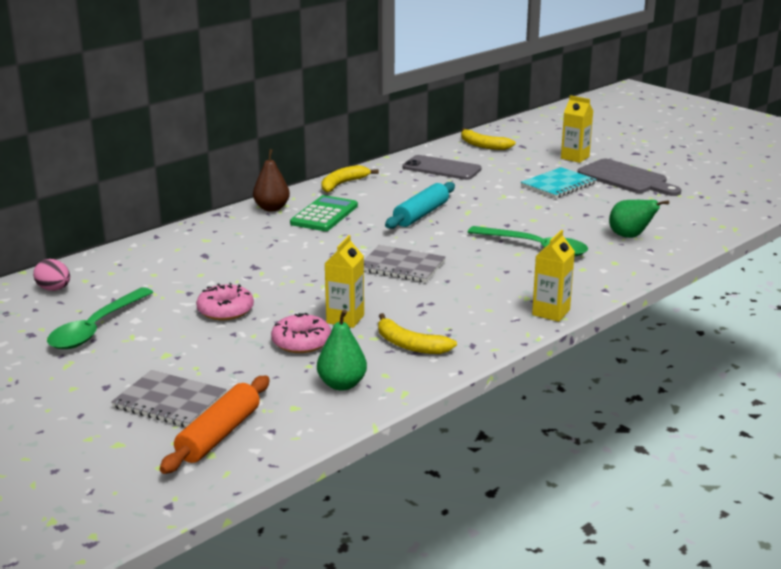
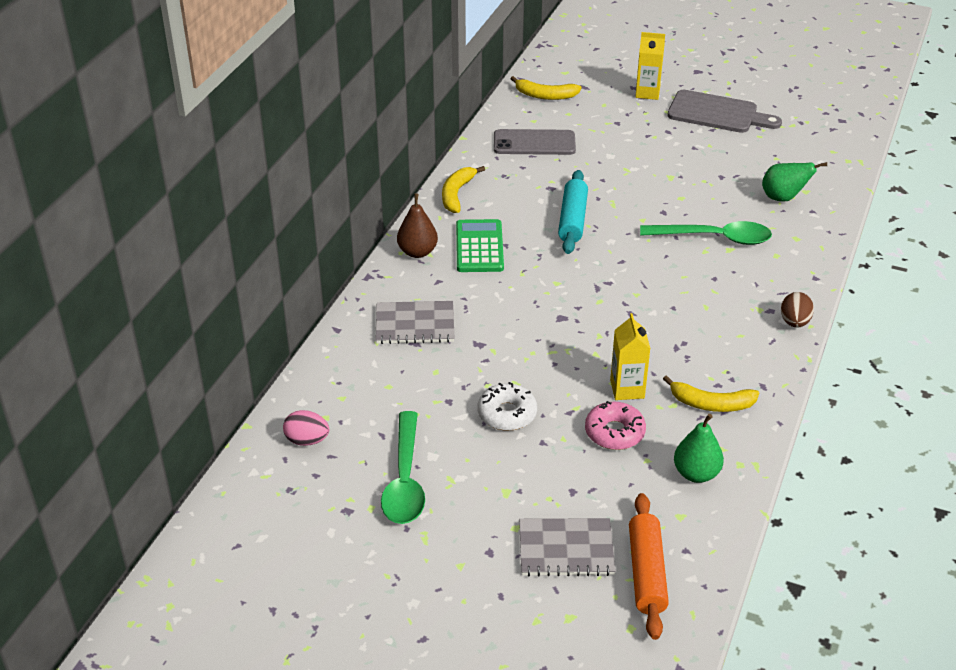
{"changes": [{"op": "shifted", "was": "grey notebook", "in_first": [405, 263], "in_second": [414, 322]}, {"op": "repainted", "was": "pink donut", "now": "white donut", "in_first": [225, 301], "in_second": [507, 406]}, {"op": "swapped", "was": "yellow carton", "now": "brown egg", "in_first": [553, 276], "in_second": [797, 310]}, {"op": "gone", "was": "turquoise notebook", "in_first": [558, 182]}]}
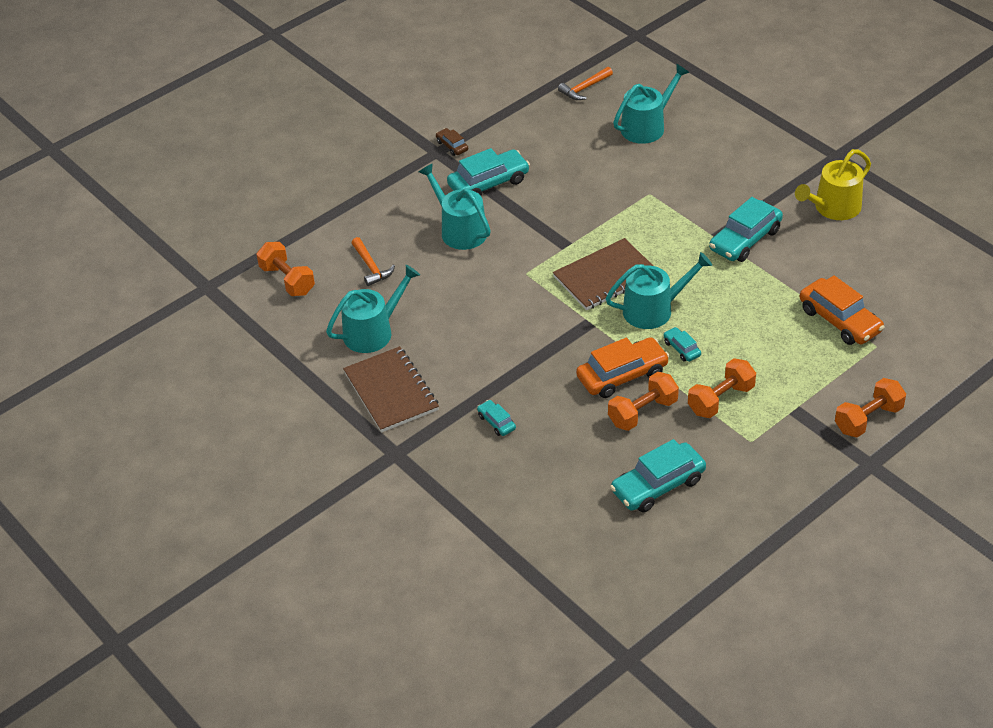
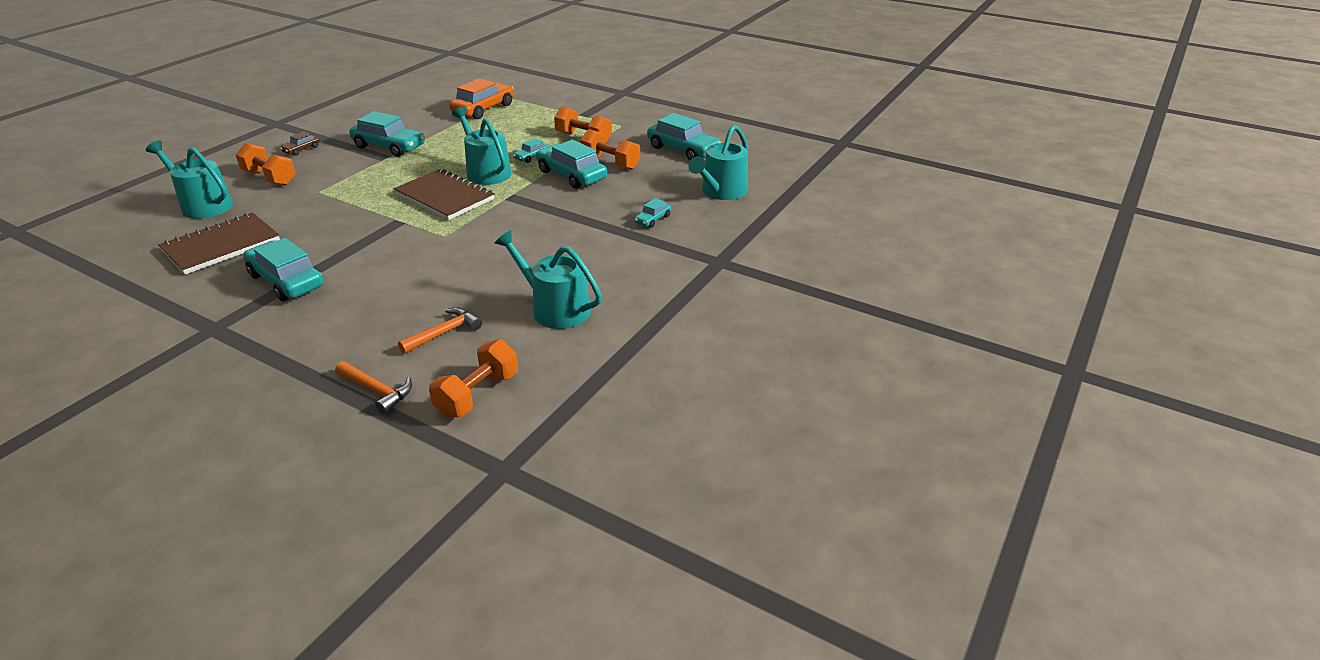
{"changes": [{"op": "shifted", "was": "brown notebook", "in_first": [391, 389], "in_second": [219, 243]}, {"op": "shifted", "was": "orange dumbbell", "in_first": [870, 407], "in_second": [265, 164]}, {"op": "shifted", "was": "brown car", "in_first": [452, 142], "in_second": [300, 143]}, {"op": "shifted", "was": "orange hammer", "in_first": [585, 83], "in_second": [373, 387]}, {"op": "repainted", "was": "orange car", "now": "turquoise car", "in_first": [623, 367], "in_second": [571, 164]}, {"op": "shifted", "was": "turquoise watering can", "in_first": [455, 206], "in_second": [718, 162]}, {"op": "gone", "was": "yellow watering can", "in_first": [833, 184]}]}
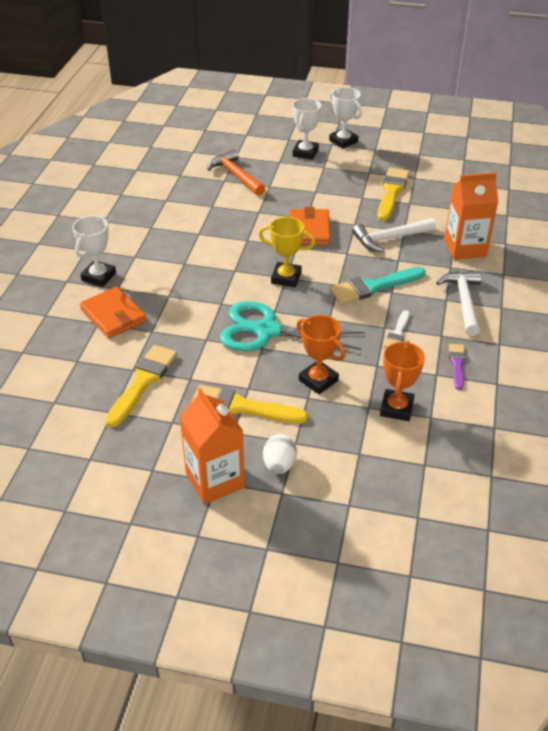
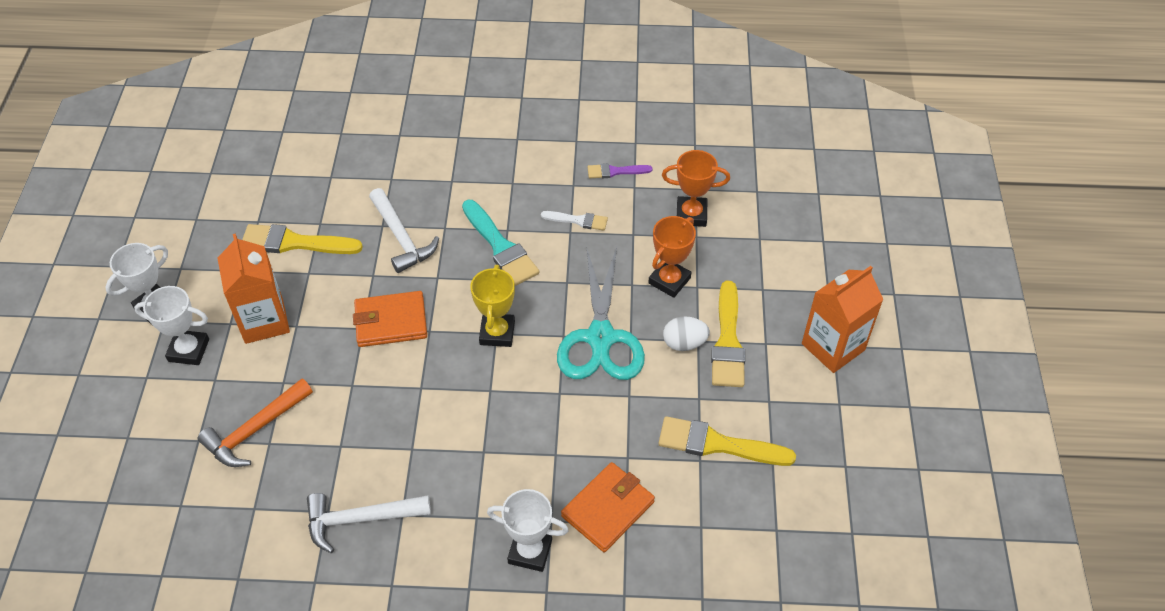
{"changes": [{"op": "shifted", "was": "orange carton", "in_first": [471, 216], "in_second": [253, 288]}, {"op": "shifted", "was": "white hammer", "in_first": [459, 303], "in_second": [369, 523]}, {"op": "shifted", "was": "white egg", "in_first": [280, 454], "in_second": [686, 333]}]}
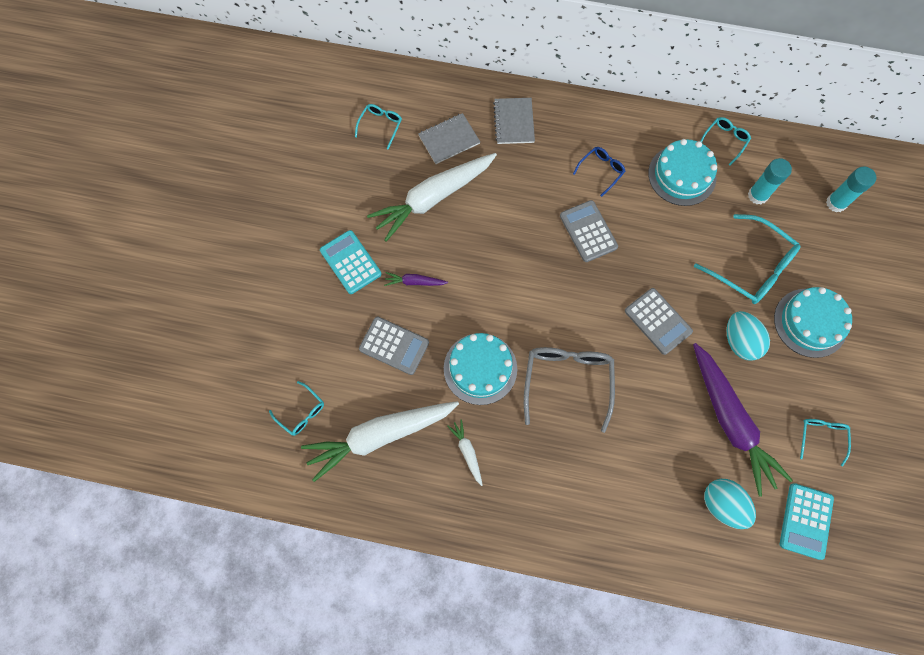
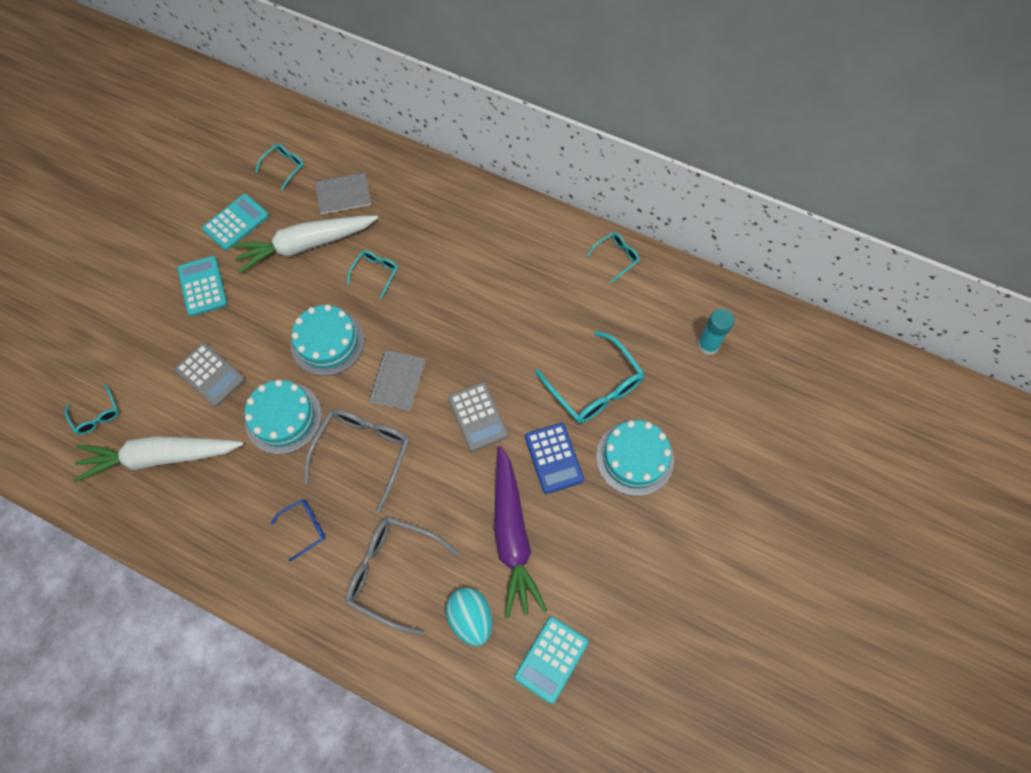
{"changes": [{"op": "new", "now": "turquoise calculator", "in_second": [235, 222]}, {"op": "shifted", "was": "blue glasses", "in_first": [599, 172], "in_second": [298, 530]}, {"op": "shifted", "was": "turquoise cake", "in_first": [682, 172], "in_second": [327, 340]}, {"op": "new", "now": "grey glasses", "in_second": [402, 576]}, {"op": "shifted", "was": "turquoise glasses", "in_first": [825, 442], "in_second": [372, 274]}, {"op": "shifted", "was": "grey notebook", "in_first": [514, 121], "in_second": [397, 380]}, {"op": "swapped", "was": "turquoise egg", "now": "blue calculator", "in_first": [748, 336], "in_second": [554, 458]}, {"op": "gone", "was": "purple carrot", "in_first": [416, 279]}, {"op": "gone", "was": "white carrot", "in_first": [464, 452]}, {"op": "gone", "was": "grey calculator", "in_first": [589, 231]}, {"op": "gone", "was": "turquoise glue stick", "in_first": [770, 181]}]}
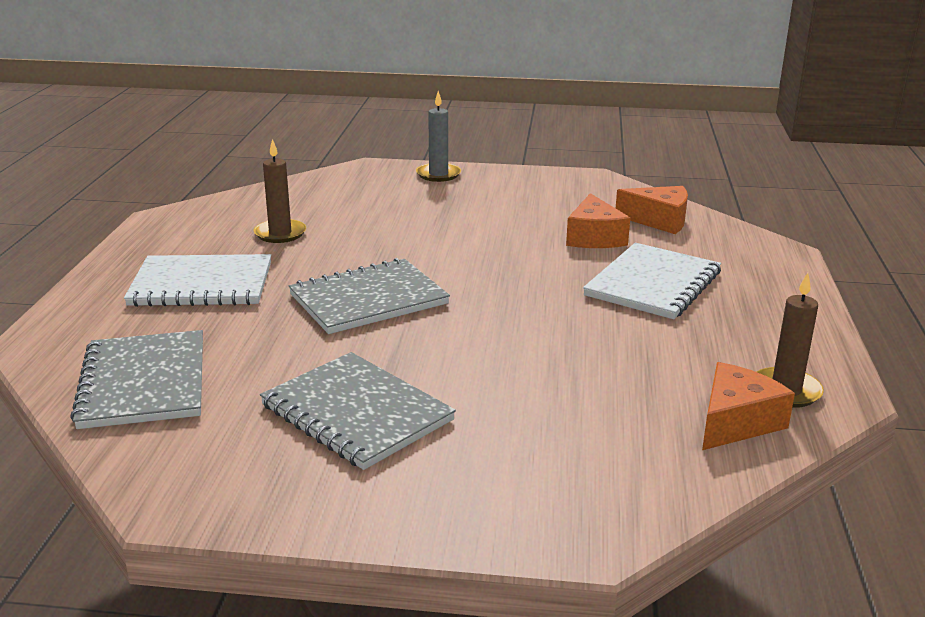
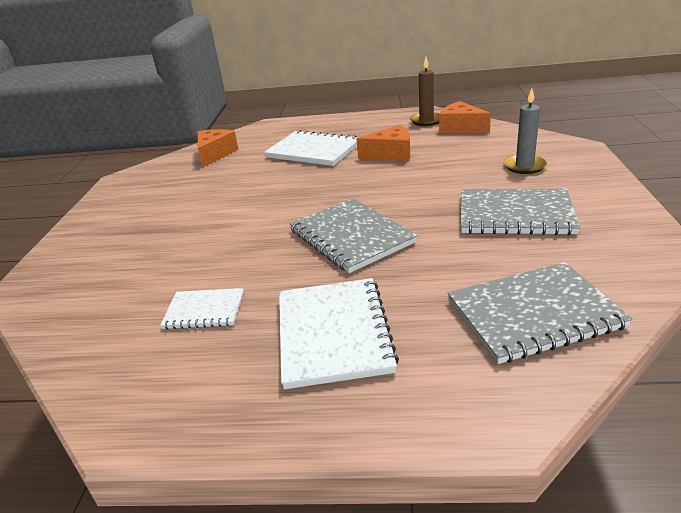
{"changes": [{"op": "swapped", "was": "brown candle", "now": "white notebook", "in_first": [280, 191], "in_second": [202, 308]}, {"op": "shifted", "was": "orange cheese", "in_first": [598, 220], "in_second": [383, 143]}, {"op": "rotated", "was": "grey notebook", "in_first": [358, 411], "in_second": [520, 212], "clockwise": 60}, {"op": "shifted", "was": "grey candle", "in_first": [438, 136], "in_second": [525, 131]}]}
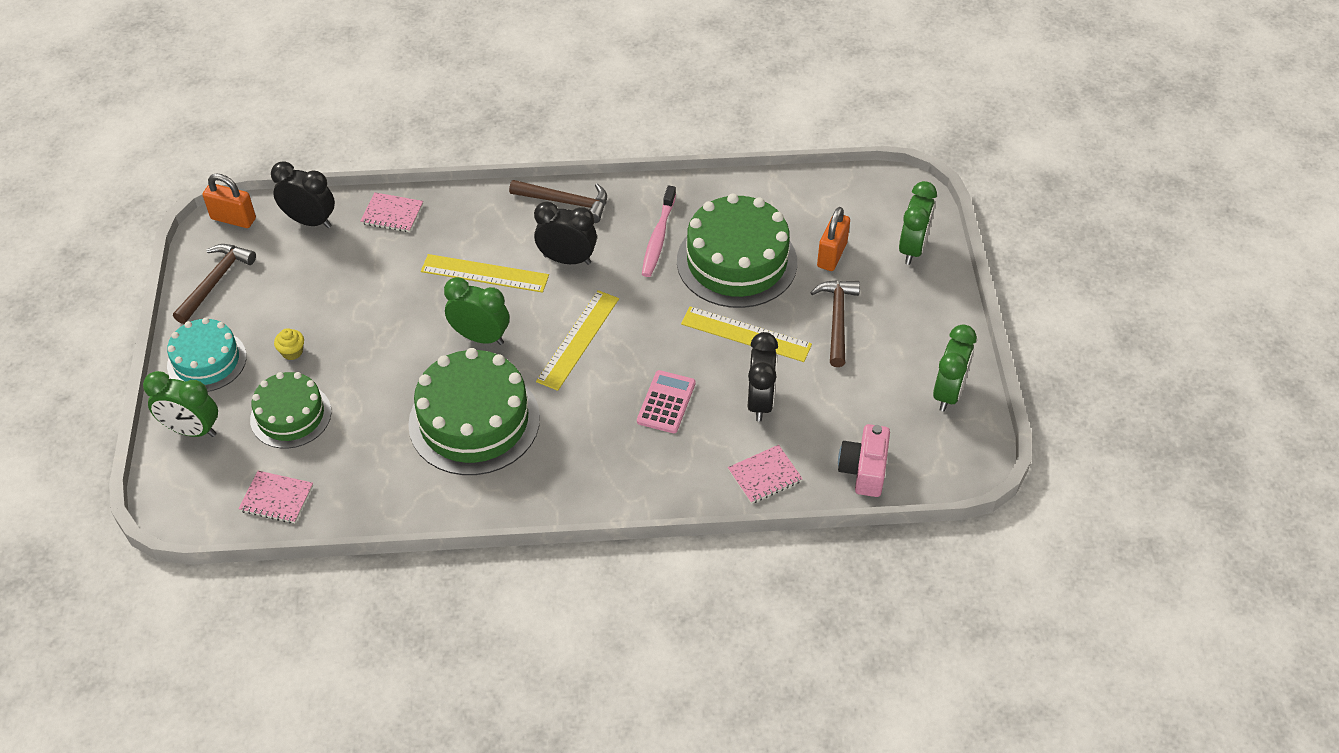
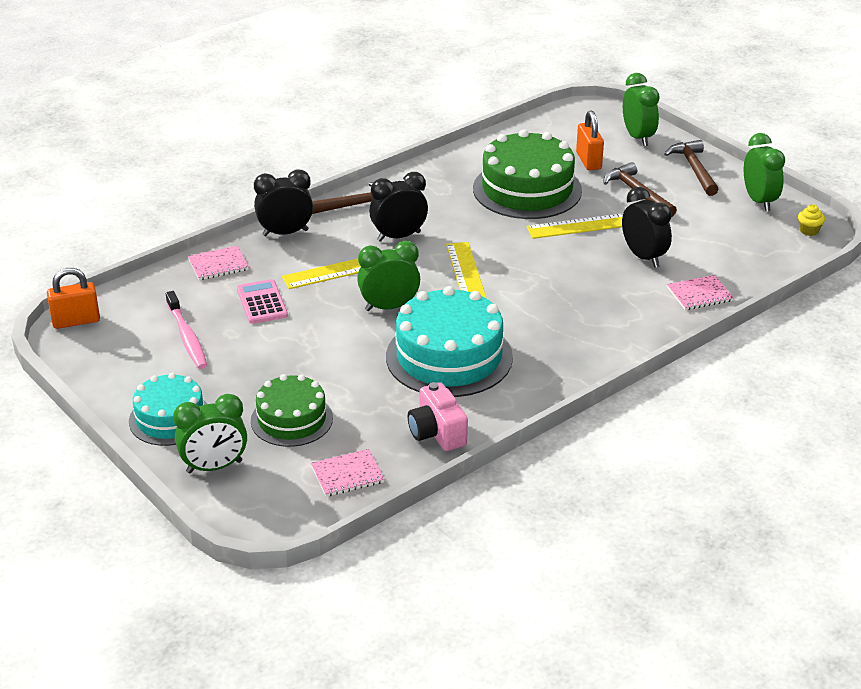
{"changes": [{"op": "shifted", "was": "pink toothbrush", "in_first": [659, 231], "in_second": [186, 330]}, {"op": "shifted", "was": "pink calculator", "in_first": [666, 401], "in_second": [262, 301]}, {"op": "shifted", "was": "black clock", "in_first": [303, 194], "in_second": [283, 202]}, {"op": "repainted", "was": "green cake", "now": "turquoise cake", "in_first": [474, 411], "in_second": [449, 341]}, {"op": "shifted", "was": "pink camera", "in_first": [864, 460], "in_second": [438, 416]}, {"op": "shifted", "was": "brown hammer", "in_first": [214, 284], "in_second": [691, 168]}, {"op": "rotated", "was": "pink notebook", "in_first": [765, 474], "in_second": [700, 292], "clockwise": 45}, {"op": "shifted", "was": "yellow cupcake", "in_first": [289, 344], "in_second": [811, 220]}]}
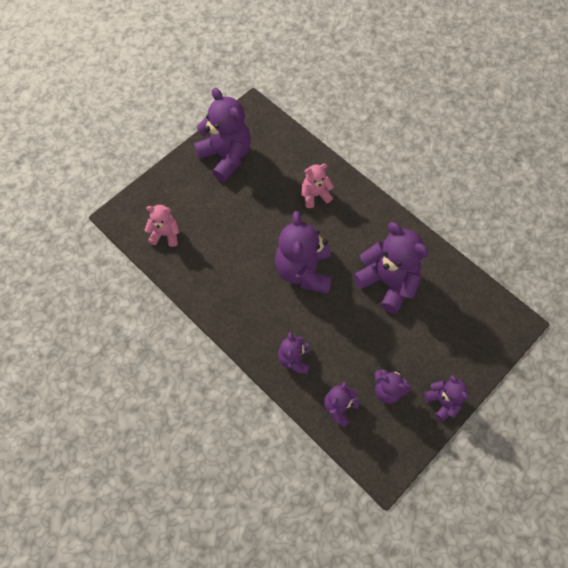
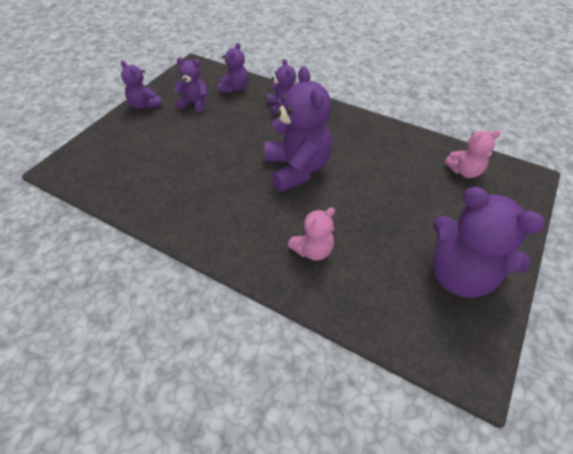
{"changes": [{"op": "gone", "was": "purple teddy bear", "in_first": [391, 267]}]}
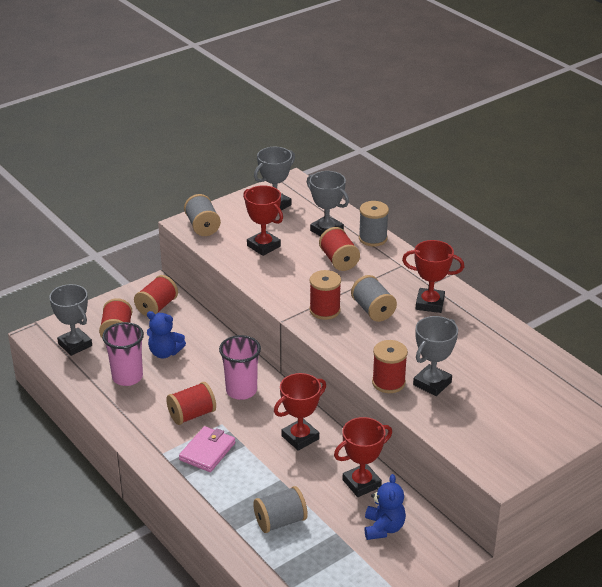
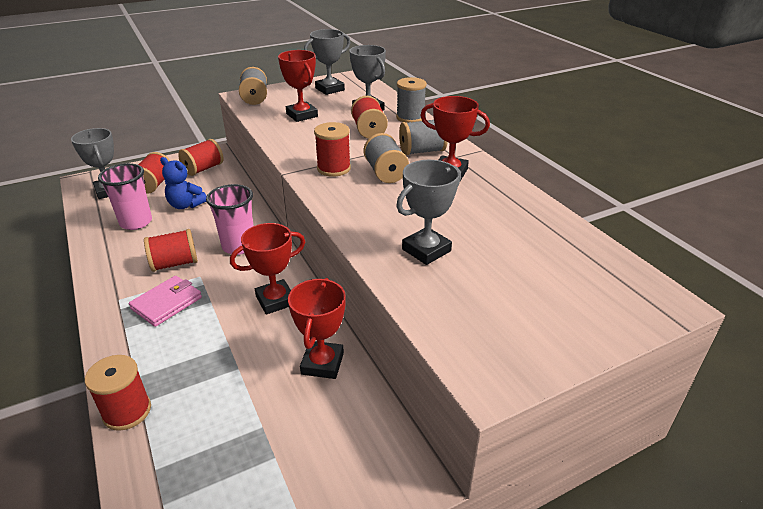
{"changes": [{"op": "shifted", "was": "red spool", "in_first": [390, 366], "in_second": [118, 393]}, {"op": "rotated", "was": "red trophy", "in_first": [363, 457], "in_second": [317, 328], "clockwise": -60}, {"op": "shifted", "was": "grey spool", "in_first": [280, 509], "in_second": [423, 137]}, {"op": "gone", "was": "blue teddy bear", "in_first": [385, 507]}]}
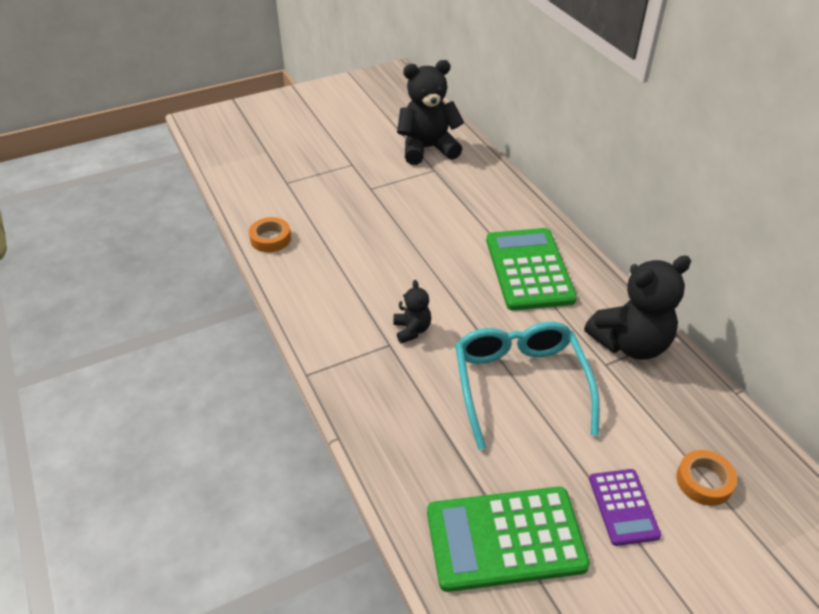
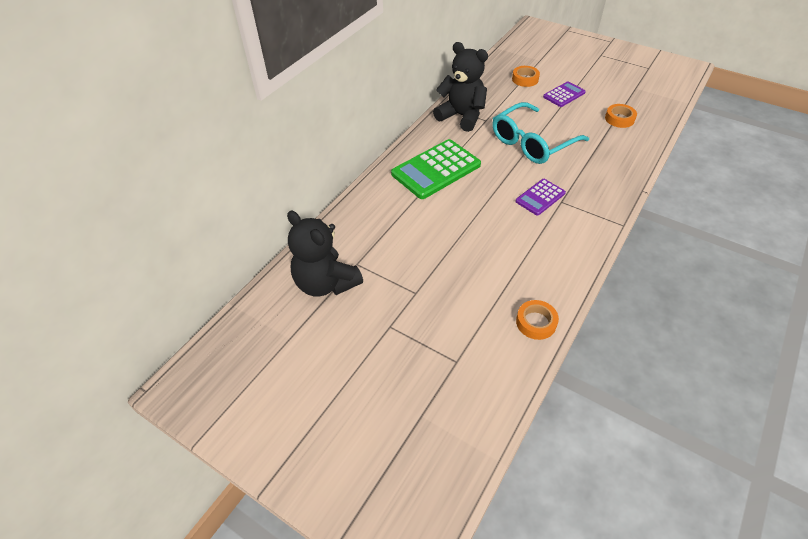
{"changes": [{"op": "swapped", "was": "black teddy bear", "now": "purple calculator", "in_first": [412, 312], "in_second": [540, 197]}, {"op": "swapped", "was": "green calculator", "now": "orange tape", "in_first": [508, 539], "in_second": [621, 116]}]}
